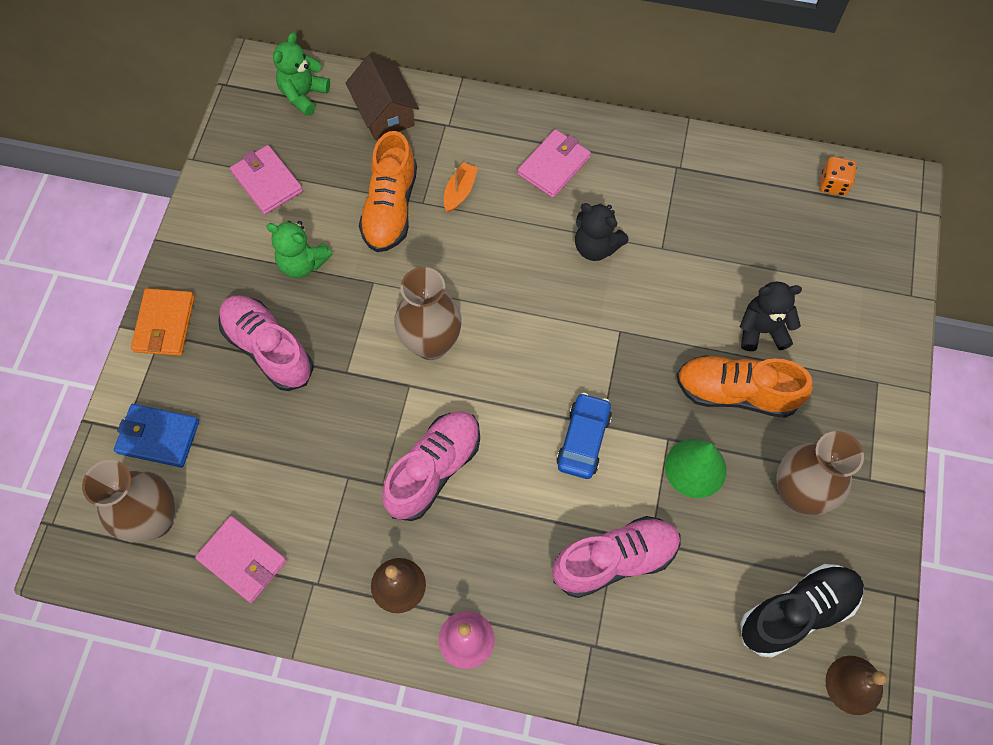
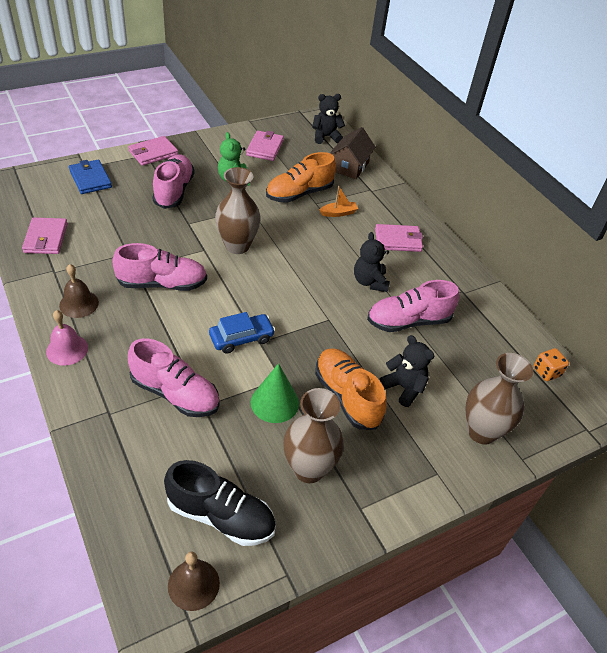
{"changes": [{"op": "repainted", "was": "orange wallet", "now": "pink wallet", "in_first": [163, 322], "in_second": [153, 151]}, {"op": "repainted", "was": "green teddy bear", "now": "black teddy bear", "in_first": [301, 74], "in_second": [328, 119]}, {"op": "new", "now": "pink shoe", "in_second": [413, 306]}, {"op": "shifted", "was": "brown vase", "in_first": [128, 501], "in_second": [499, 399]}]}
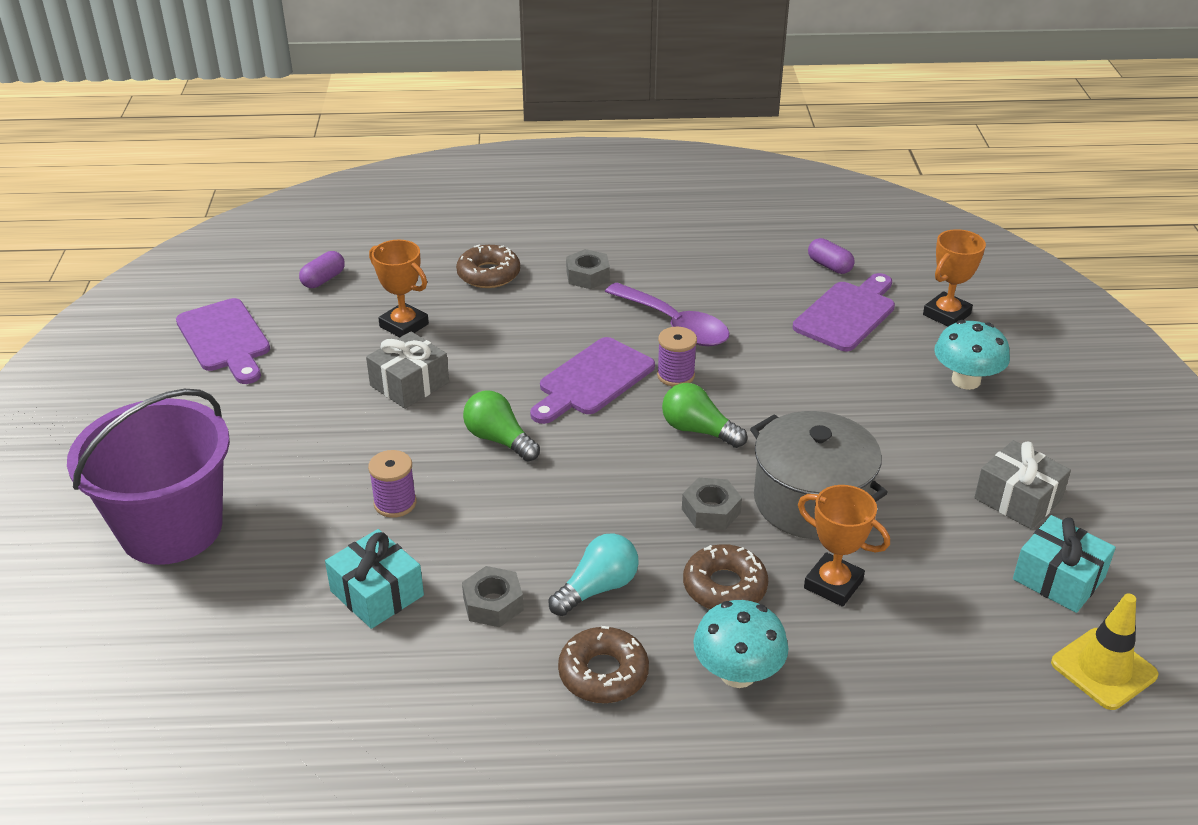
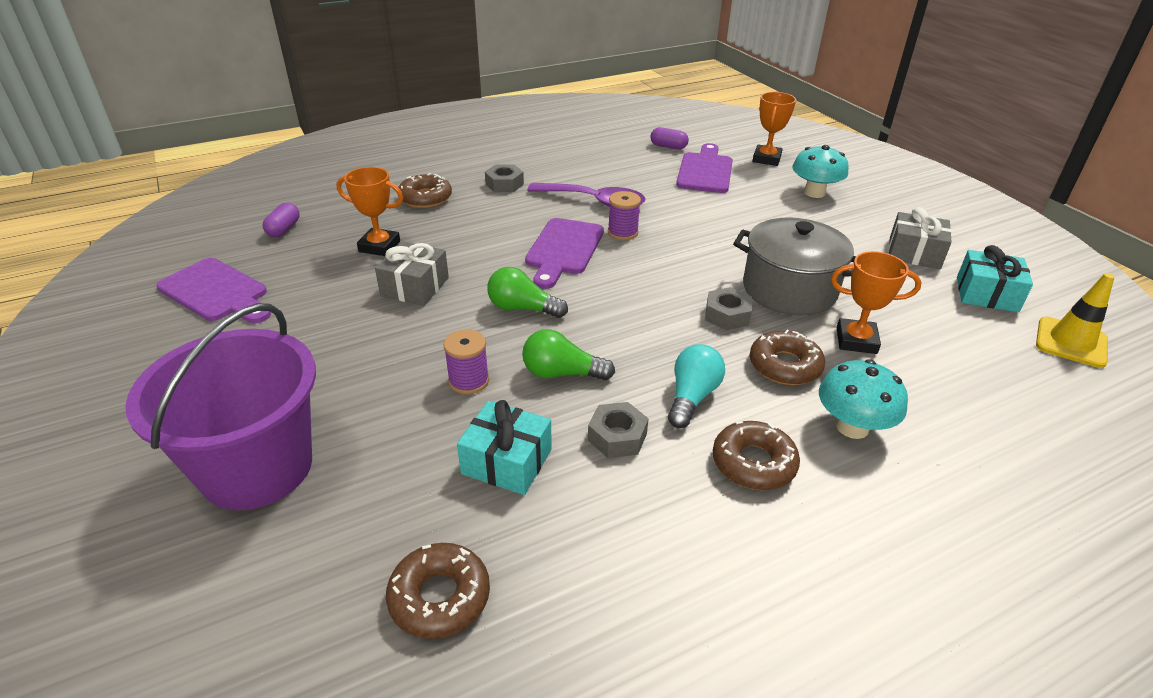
{"changes": [{"op": "new", "now": "brown donut", "in_second": [438, 591]}, {"op": "shifted", "was": "green light bulb", "in_first": [704, 415], "in_second": [568, 354]}]}
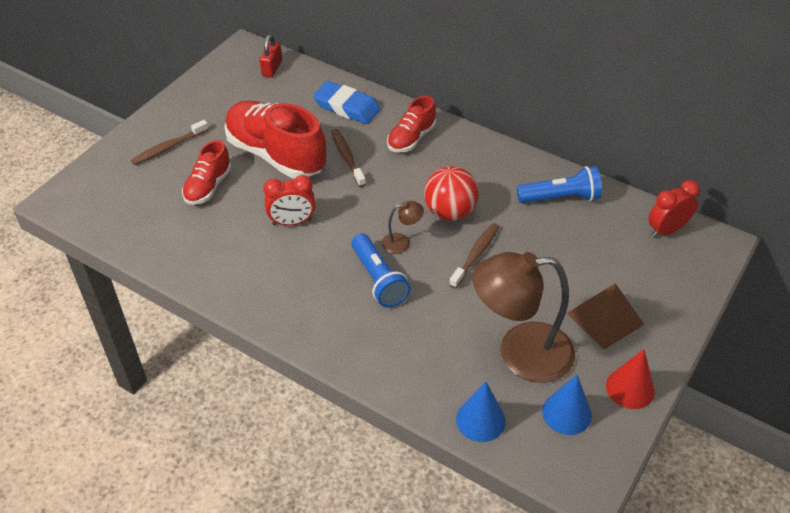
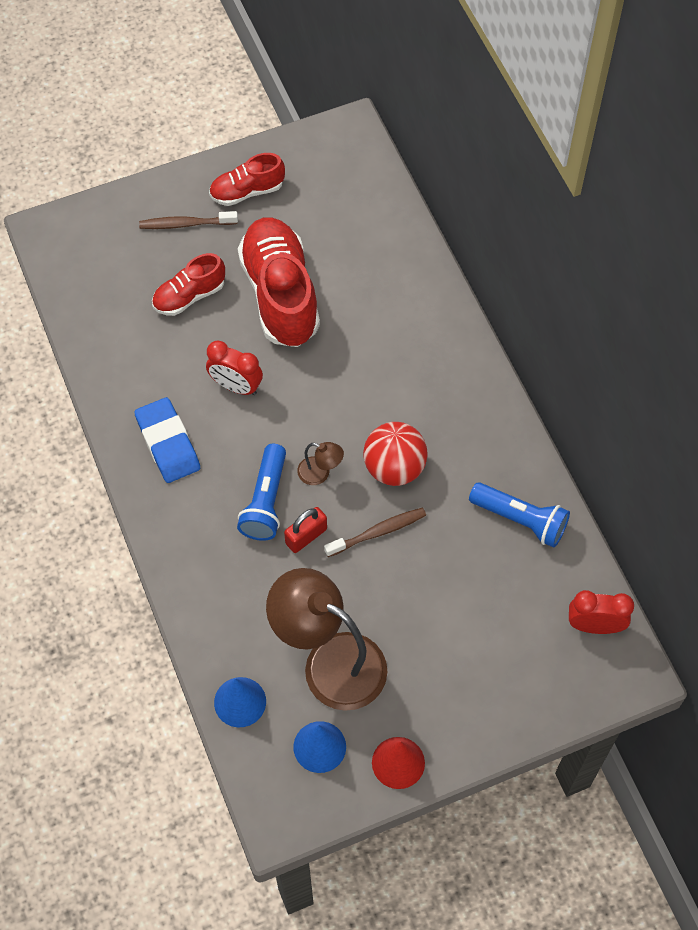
{"changes": [{"op": "shifted", "was": "blue eraser", "in_first": [347, 102], "in_second": [167, 440]}, {"op": "shifted", "was": "red shoe", "in_first": [411, 124], "in_second": [247, 179]}, {"op": "shifted", "was": "red padlock", "in_first": [271, 56], "in_second": [305, 530]}, {"op": "gone", "was": "brown toothbrush", "in_first": [348, 158]}, {"op": "gone", "was": "brown pyramid", "in_first": [606, 316]}]}
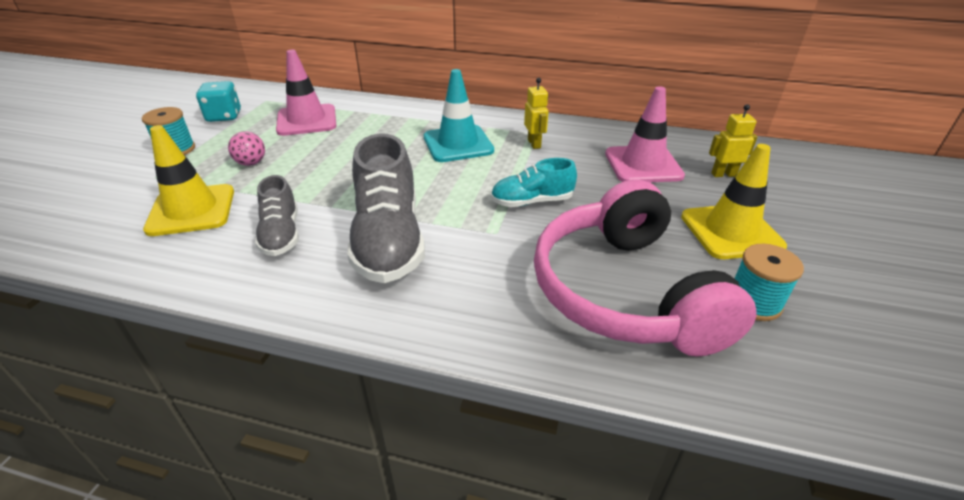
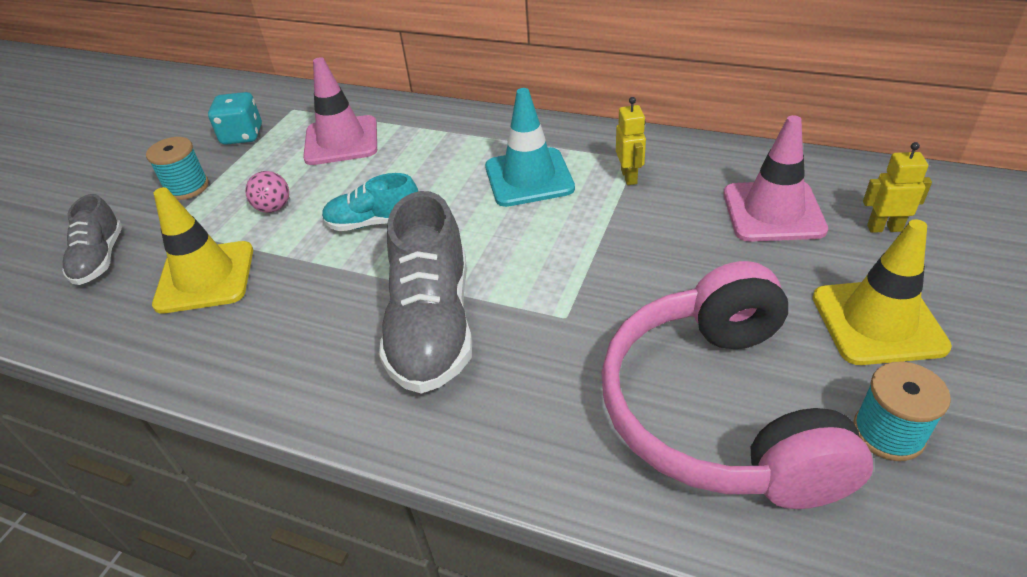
{"changes": [{"op": "shifted", "was": "grey shoe", "in_first": [277, 215], "in_second": [92, 239]}, {"op": "shifted", "was": "turquoise shoe", "in_first": [534, 182], "in_second": [370, 202]}]}
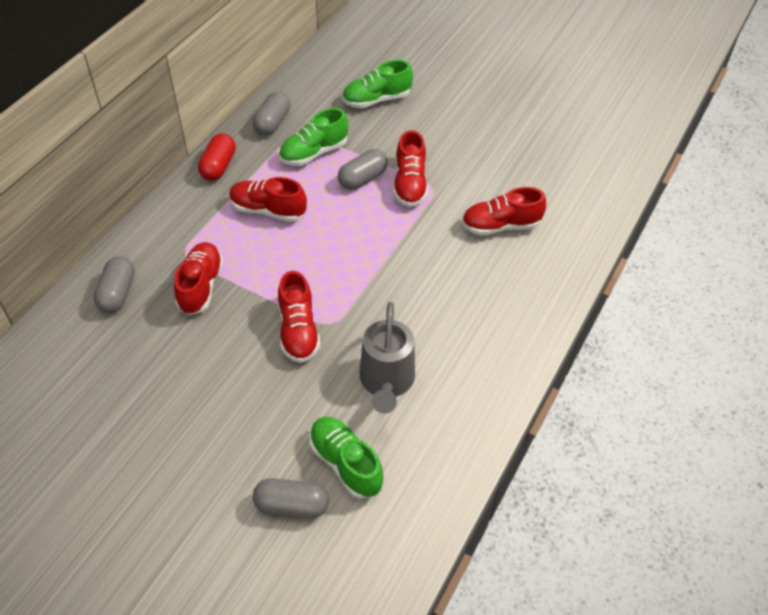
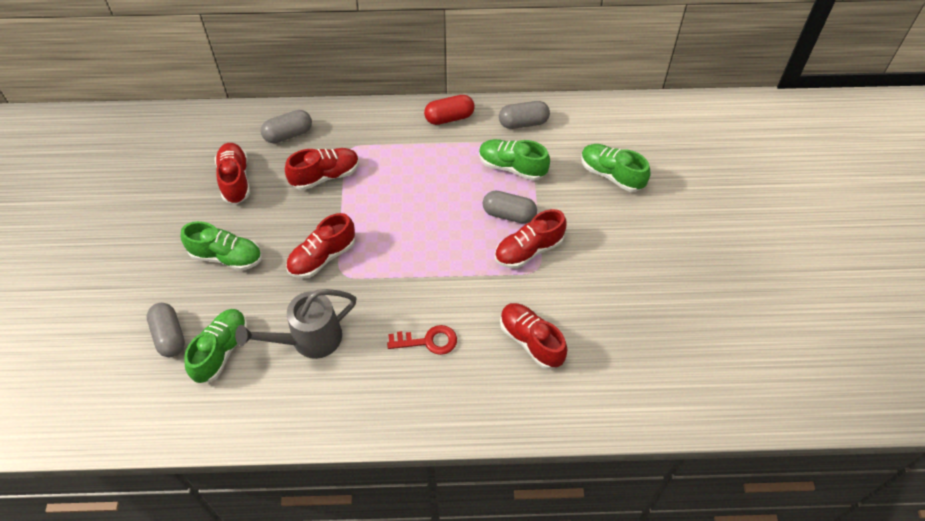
{"changes": [{"op": "new", "now": "green shoe", "in_second": [221, 246]}, {"op": "shifted", "was": "red shoe", "in_first": [268, 199], "in_second": [232, 173]}, {"op": "new", "now": "red key", "in_second": [422, 340]}]}
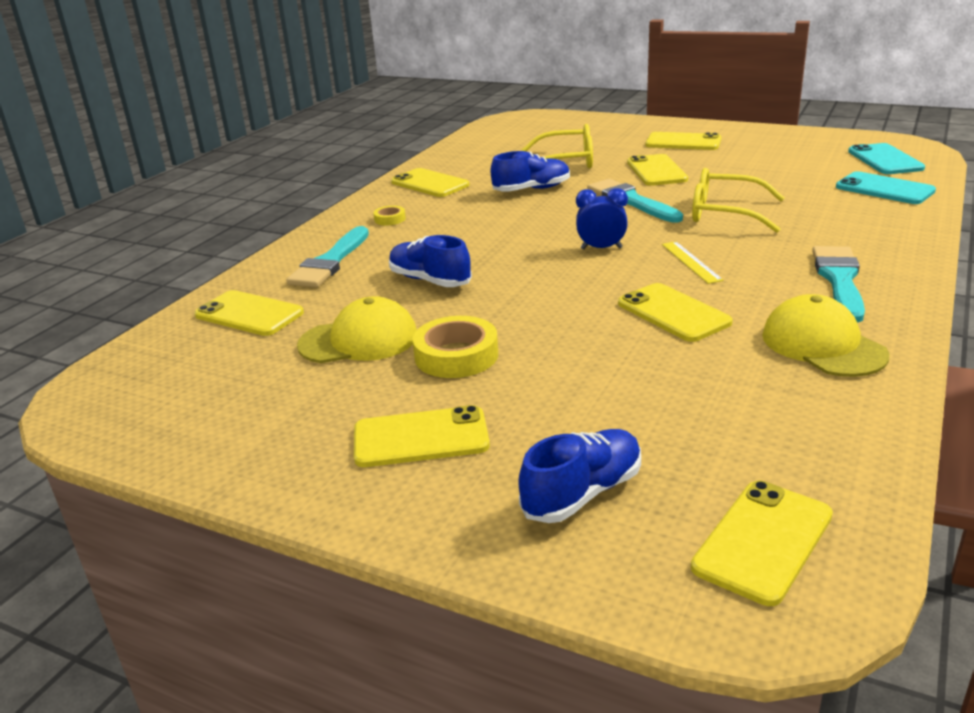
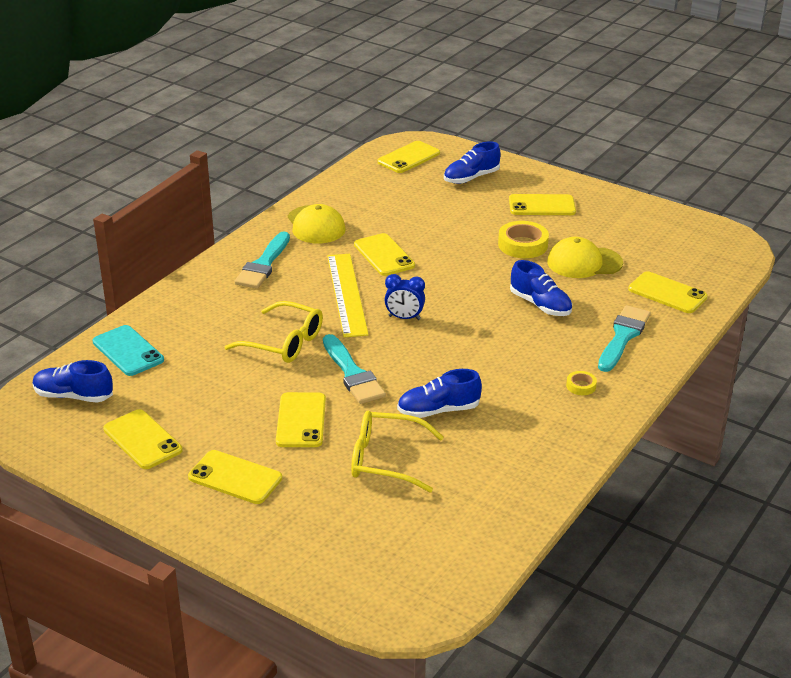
{"changes": [{"op": "swapped", "was": "turquoise phone", "now": "blue shoe", "in_first": [886, 158], "in_second": [73, 381]}, {"op": "shifted", "was": "yellow phone", "in_first": [430, 182], "in_second": [143, 439]}, {"op": "scaled", "was": "yellow ruler", "in_first": [693, 262], "in_second": [348, 295], "ratio": 1.99}]}
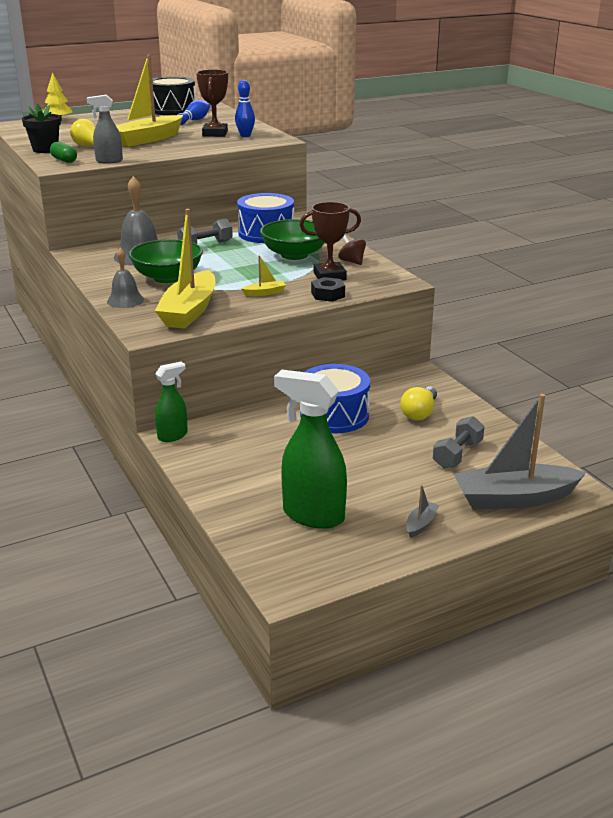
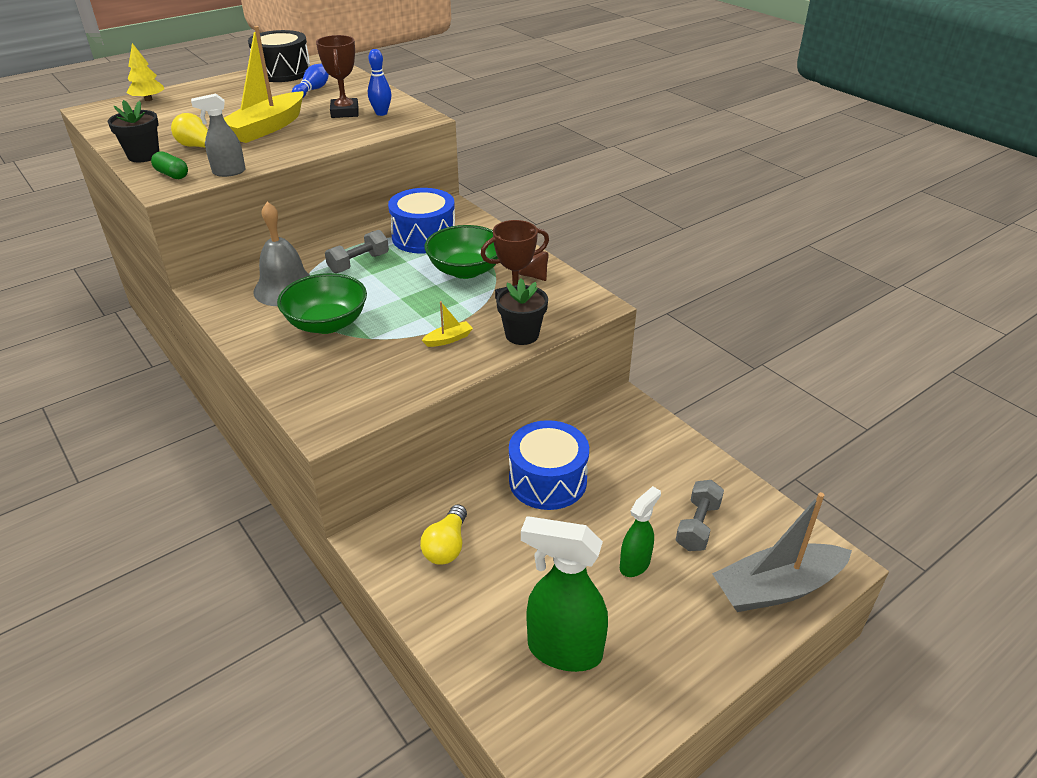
{"changes": [{"op": "shifted", "was": "yellow light bulb", "in_first": [419, 404], "in_second": [443, 535]}, {"op": "swapped", "was": "black nut", "now": "black flower pot", "in_first": [328, 289], "in_second": [522, 311]}, {"op": "shifted", "was": "green spray bottle", "in_first": [171, 402], "in_second": [640, 531]}, {"op": "gone", "was": "grey bell", "in_first": [125, 278]}, {"op": "gone", "was": "yellow boat", "in_first": [185, 269]}, {"op": "gone", "was": "grey boat", "in_first": [422, 511]}]}
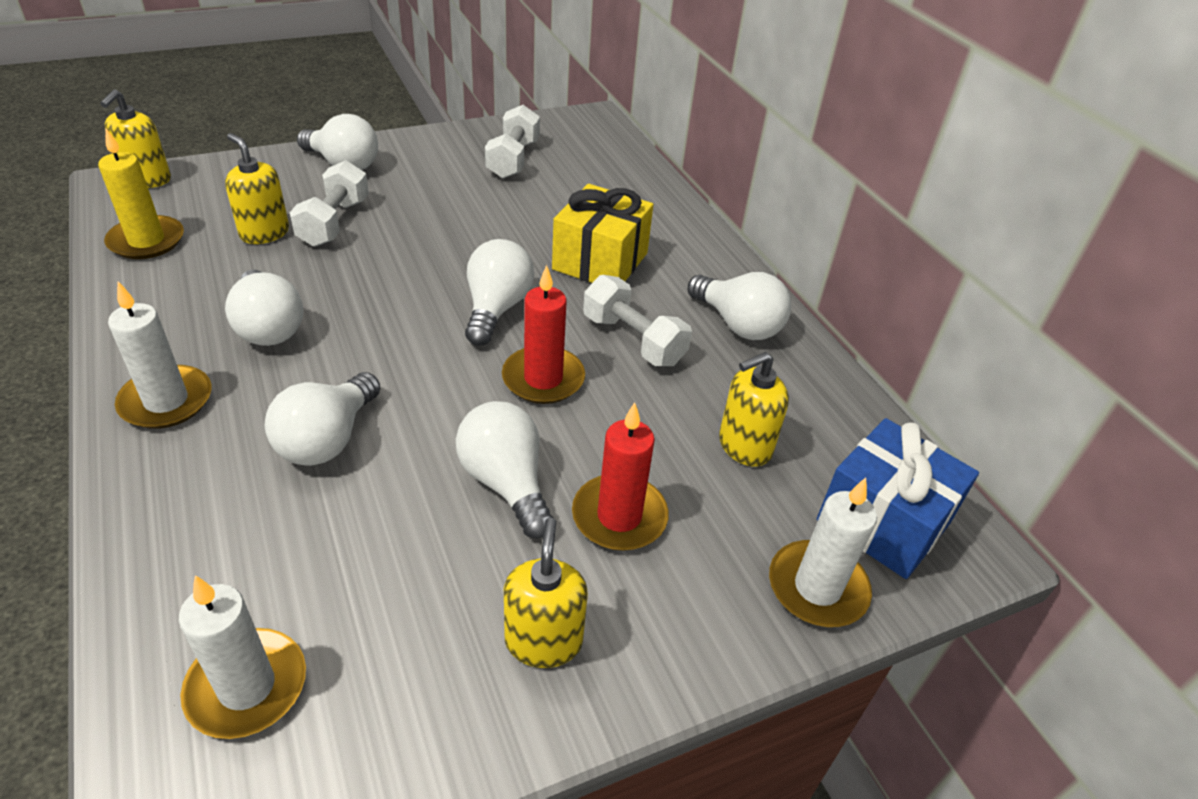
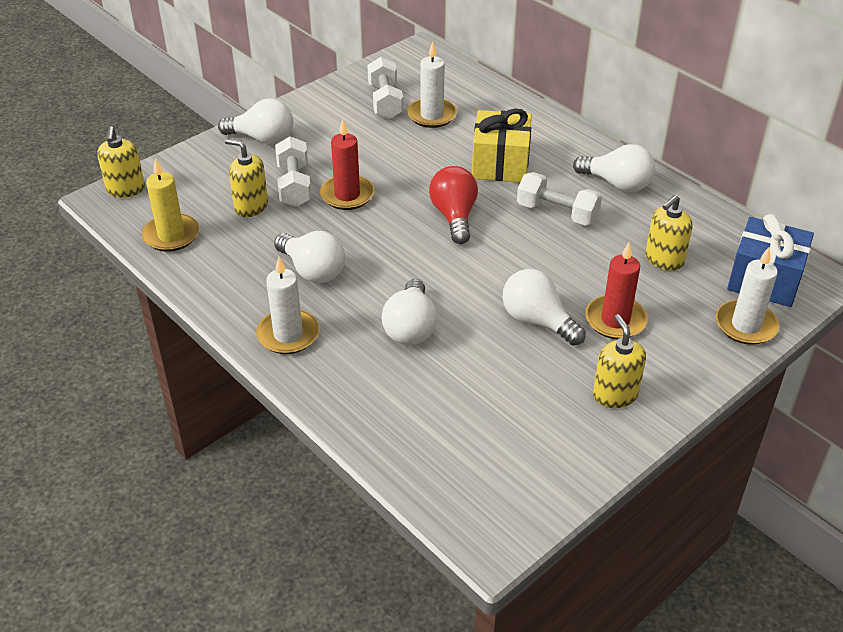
{"changes": [{"op": "shifted", "was": "red candle", "in_first": [543, 334], "in_second": [347, 165]}, {"op": "shifted", "was": "white candle", "in_first": [242, 657], "in_second": [432, 85]}, {"op": "repainted", "was": "white light bulb", "now": "red light bulb", "in_first": [499, 292], "in_second": [453, 205]}]}
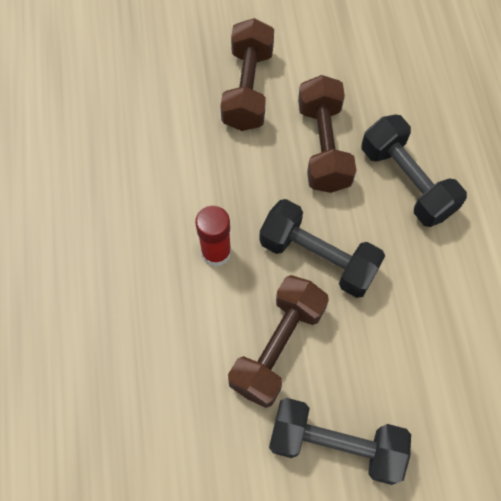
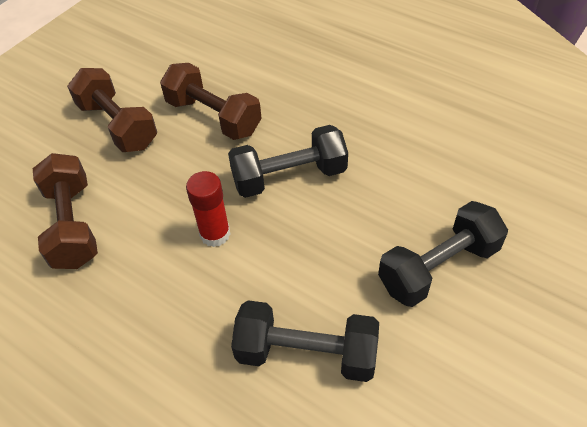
{"changes": [{"op": "shifted", "was": "brown dumbbell", "in_first": [278, 341], "in_second": [65, 211]}, {"op": "shifted", "was": "black dumbbell", "in_first": [414, 171], "in_second": [305, 341]}]}
